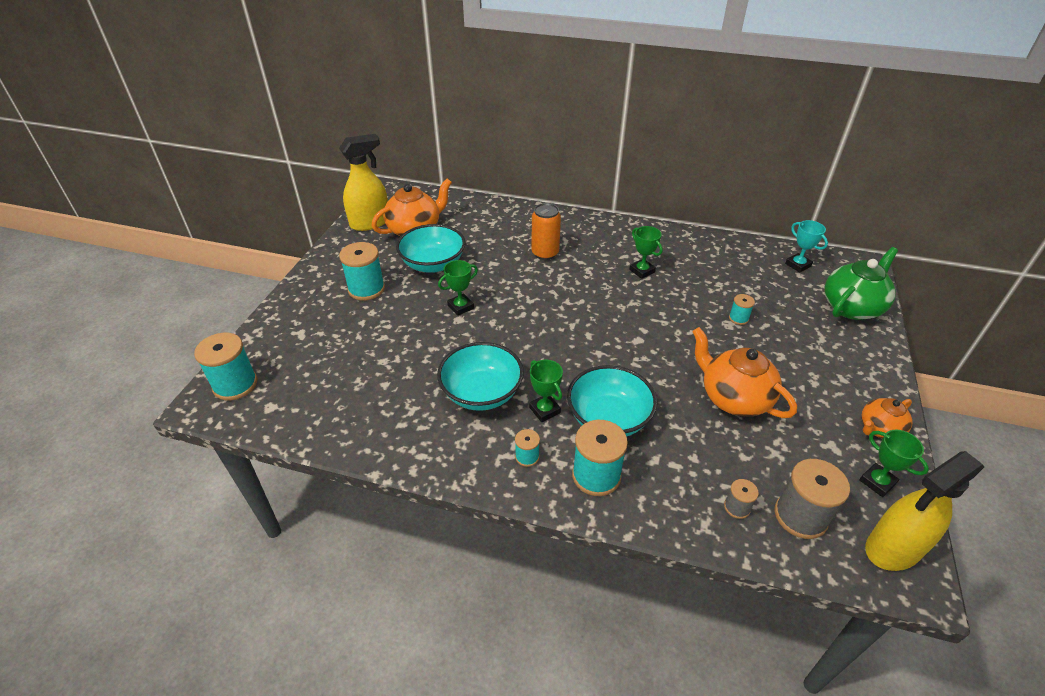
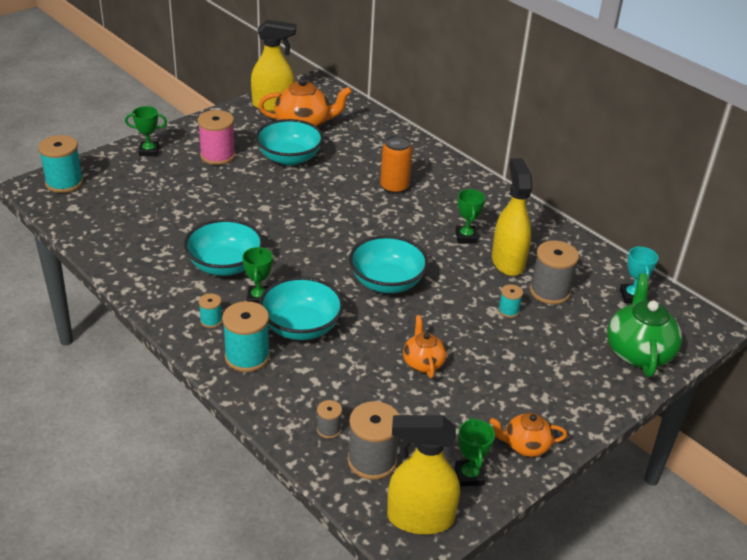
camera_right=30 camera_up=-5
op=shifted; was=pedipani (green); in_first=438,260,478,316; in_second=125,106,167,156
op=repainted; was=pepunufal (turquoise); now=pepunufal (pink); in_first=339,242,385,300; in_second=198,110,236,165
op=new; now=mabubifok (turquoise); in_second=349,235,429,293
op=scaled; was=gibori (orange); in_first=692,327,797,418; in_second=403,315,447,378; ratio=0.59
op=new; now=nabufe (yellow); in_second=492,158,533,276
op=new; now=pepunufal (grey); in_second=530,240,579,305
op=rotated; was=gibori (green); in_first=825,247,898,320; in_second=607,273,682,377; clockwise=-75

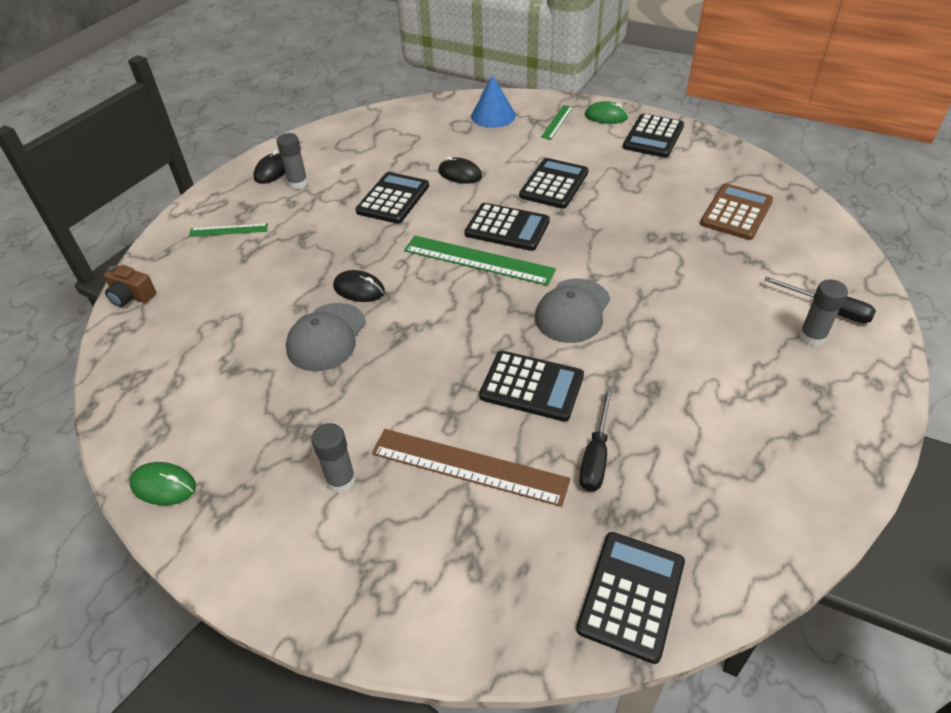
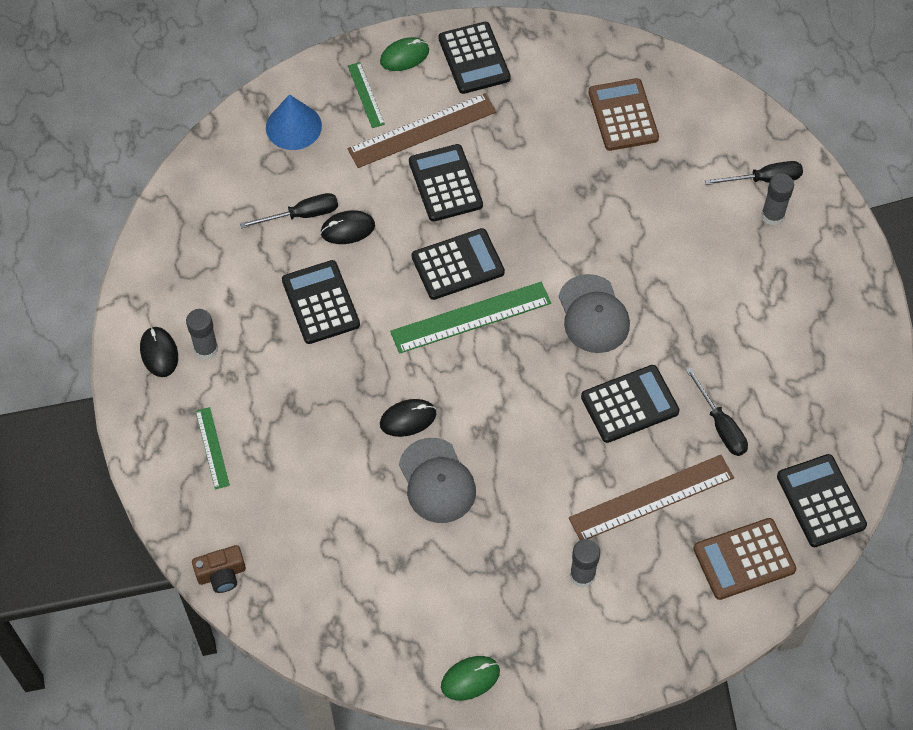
camera_right=-45 camera_up=15
op=rotated; was=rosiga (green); in_first=189,223,268,237; in_second=196,407,230,489; clockwise=-60
op=new; now=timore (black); in_second=240,193,338,229
op=new; now=rosiga (brown); in_second=347,93,496,168
op=new; now=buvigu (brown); in_second=693,518,796,600

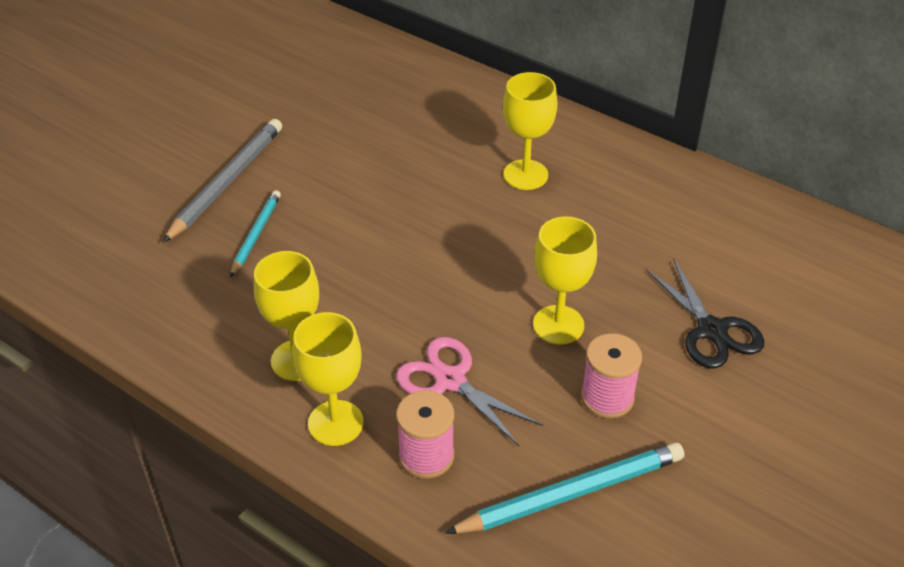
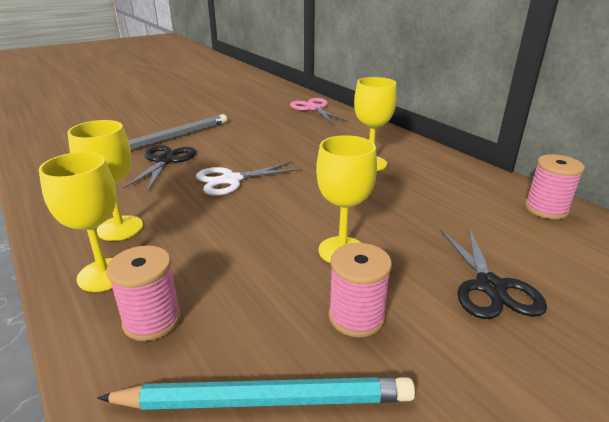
camera_right=20 camera_up=-15
op=swapped; was=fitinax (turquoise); now=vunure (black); in_first=230,190,281,277; in_second=124,145,196,191
op=new; now=vunure (white); in_second=196,161,301,196
op=shifted; was=vunure (pink); in_first=396,337,543,446; in_second=290,98,348,123
op=new; now=pepunufal (pink); in_second=525,154,585,219

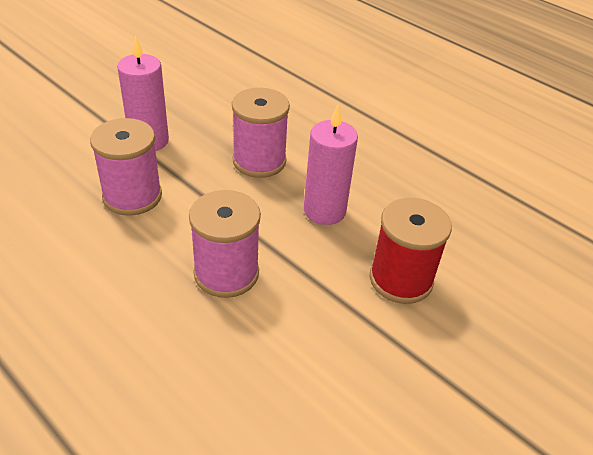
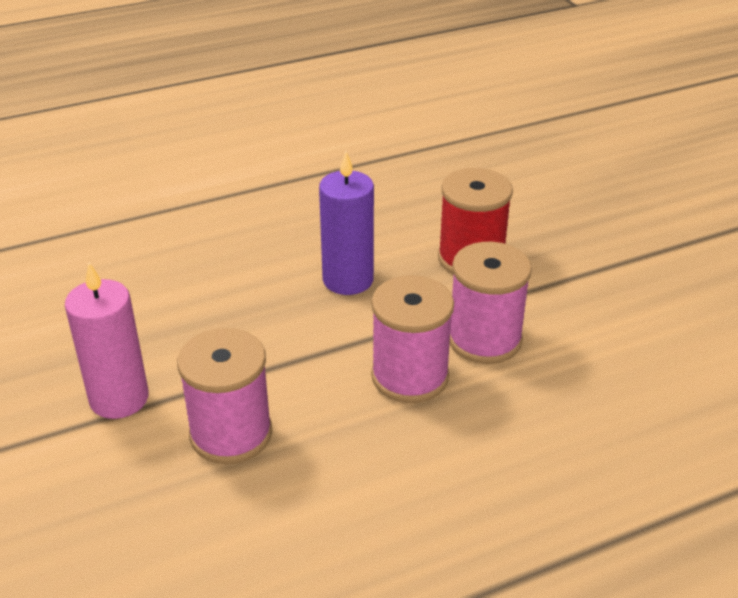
camera_right=-65 camera_up=-5
op=repainted; was=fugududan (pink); now=fugududan (purple); in_first=304,105,358,225; in_second=319,151,374,295
op=shifted; was=pepunufal (pink); in_first=232,88,290,178; in_second=450,242,532,364

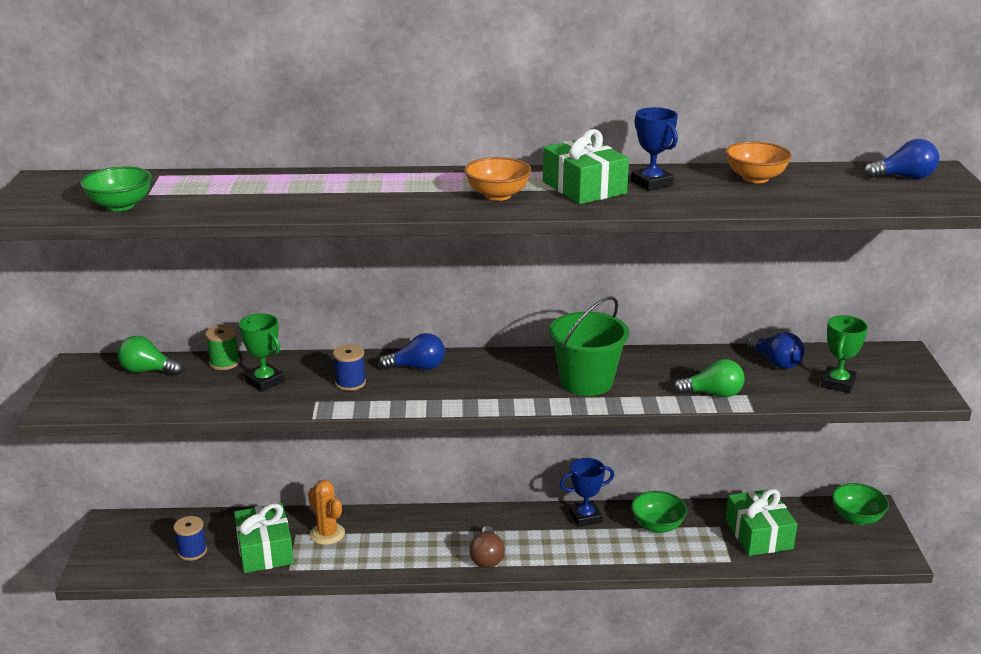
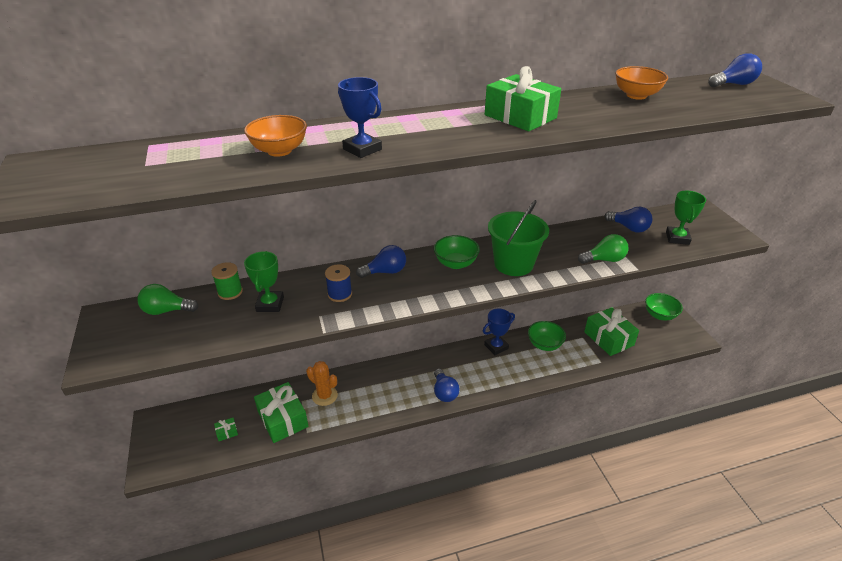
camera_right=-15 camera_up=10
op=swapped; was=pepunufal (blue); now=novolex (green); in_first=174,516,207,561; in_second=214,418,238,441
op=shifted; was=mabubifok (orange); in_first=464,157,532,201; in_second=244,115,307,157
op=rotated; was=pedipani (green); in_first=239,314,285,392; in_second=244,251,284,312; clockwise=60
op=shifted; was=pedipani (blue); in_first=631,107,678,191; in_second=338,77,382,158
op=shifted; was=mabubifok (green); in_first=80,166,152,211; in_second=434,235,480,269
op=repainted; was=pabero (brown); now=pabero (blue); in_first=469,526,505,568; in_second=434,369,459,402

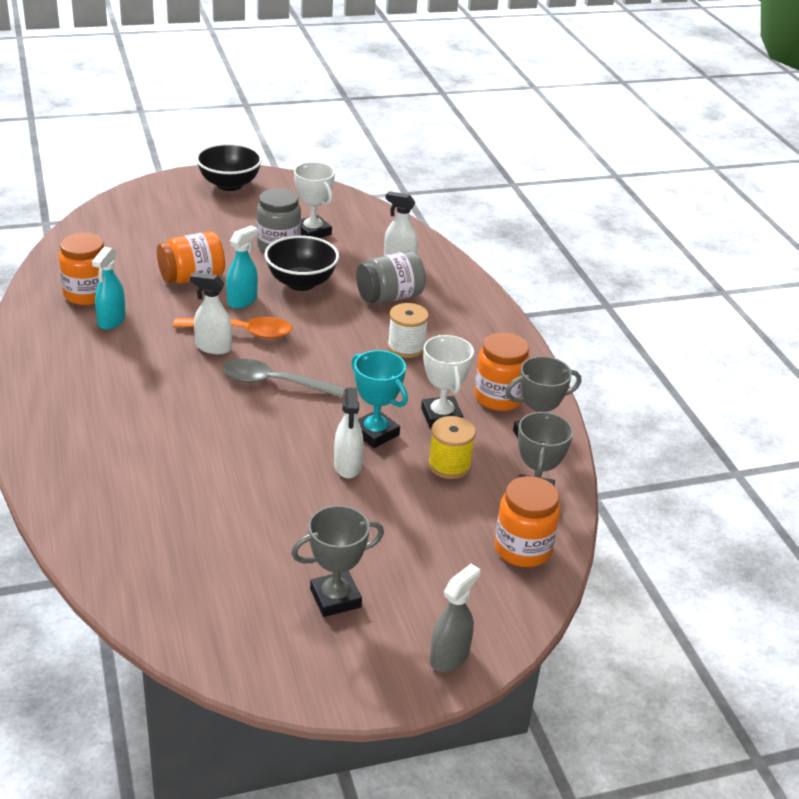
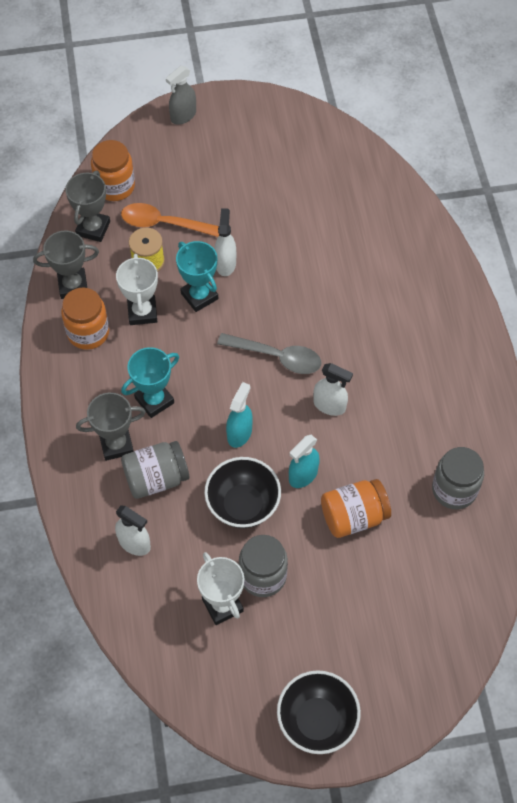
camera_right=-170 camera_up=25
op=shifted; was=pedipani (grey); in_first=291,505,384,617; in_second=76,392,146,461
op=shifted; was=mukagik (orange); in_first=173,317,292,339; in_second=121,203,219,237
op=swapped; was=pepunufal (white); now=pedipani (turquoise); in_first=387,303,429,358; in_second=121,347,179,418
op=shifted; was=nabufe (turquoise); in_first=92,247,126,330; in_second=226,382,253,448
op=repainted; was=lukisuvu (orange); now=lukisuvu (grey); in_first=59,233,104,305; in_second=432,447,484,510

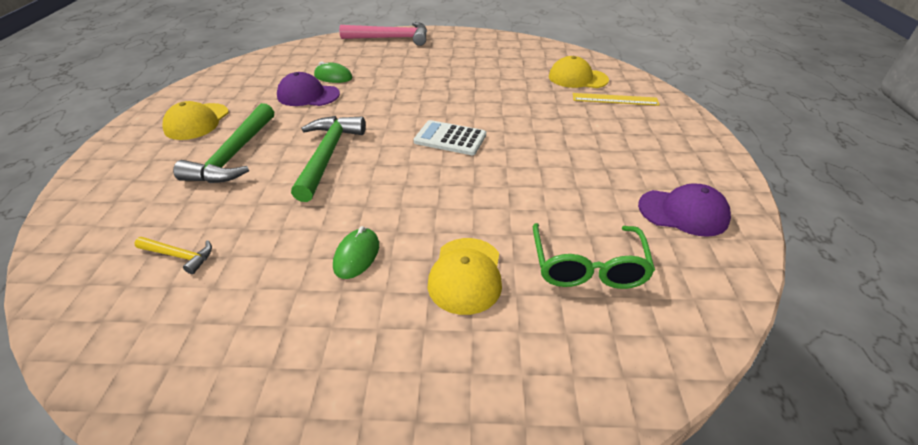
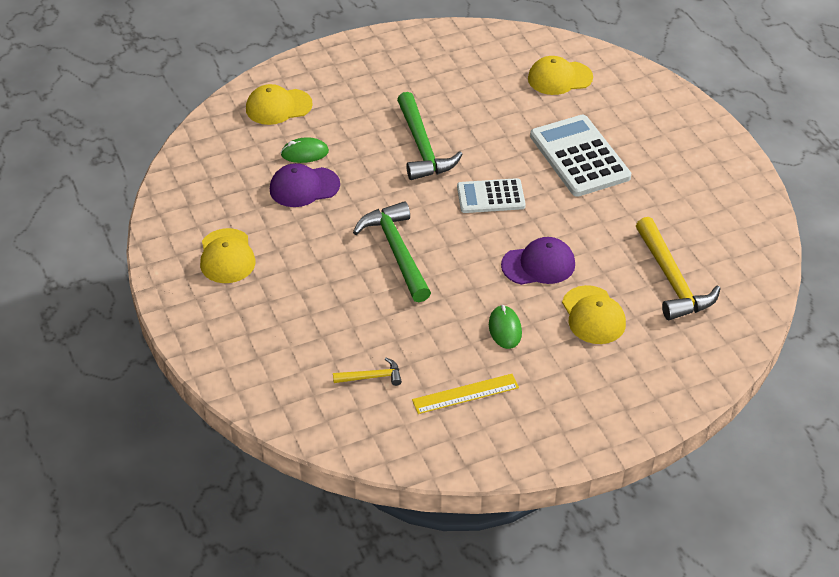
camera_right=-25 camera_up=5
op=new; now=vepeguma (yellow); in_second=246,84,313,125
op=shifted; was=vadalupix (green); in_first=173,103,274,183; in_second=397,92,463,180
op=shifted; was=rosiga (yellow); in_first=573,93,660,106; in_second=412,374,519,414
op=shifted; was=vepeguma (purple); in_first=638,183,731,237; in_second=501,237,575,285
op=new; now=buvigu (white); in_second=530,115,631,197
op=swapped; was=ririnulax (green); now=vadalupix (yellow); in_first=533,223,655,289; in_second=636,217,721,320
op=gone; was=vadalupix (pink); in_first=339,22,427,46

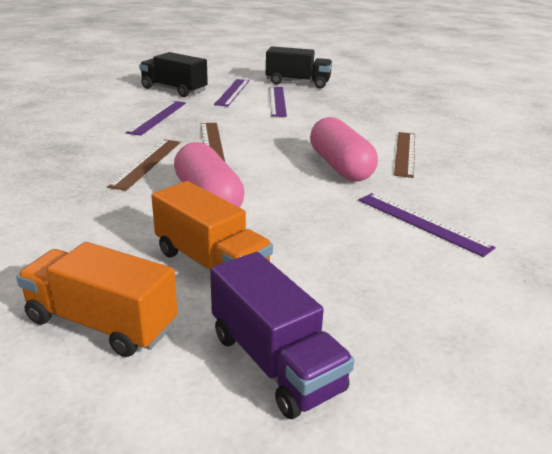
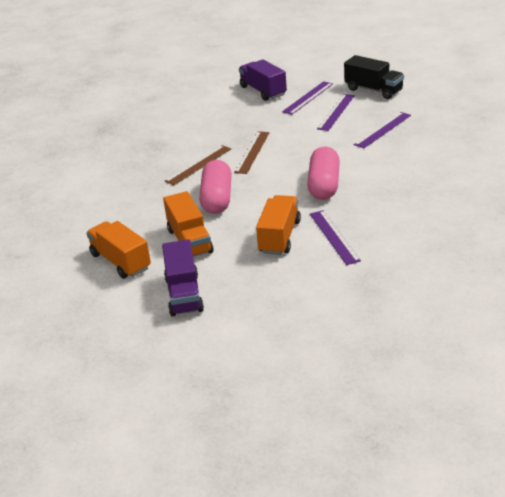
camera_right=30 camera_up=5
op=repainted; was=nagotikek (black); now=nagotikek (purple); in_first=139,52,208,97; in_second=239,59,287,101
op=new; now=nagotikek (orange); in_second=256,195,301,255
op=shifted; was=rosiga (purple); in_first=126,101,186,136; in_second=354,112,411,148
op=gone; was=rosiga (brown); in_first=394,132,415,178

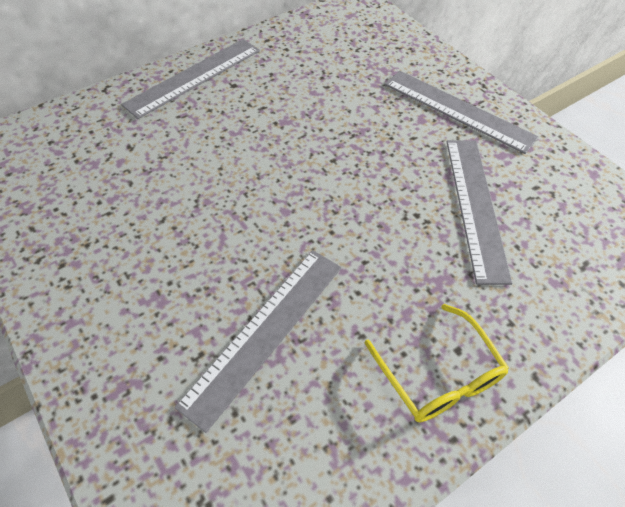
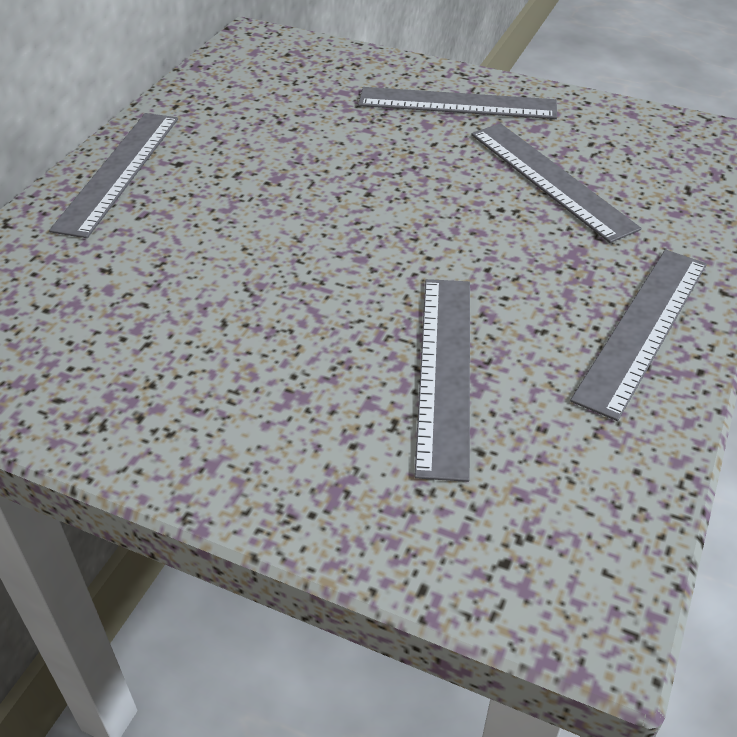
camera_right=-30 camera_up=-10
op=swapped; was=ririnulax (yellow); now=rosiga (grey); in_first=365,304,509,422; in_second=570,250,707,421

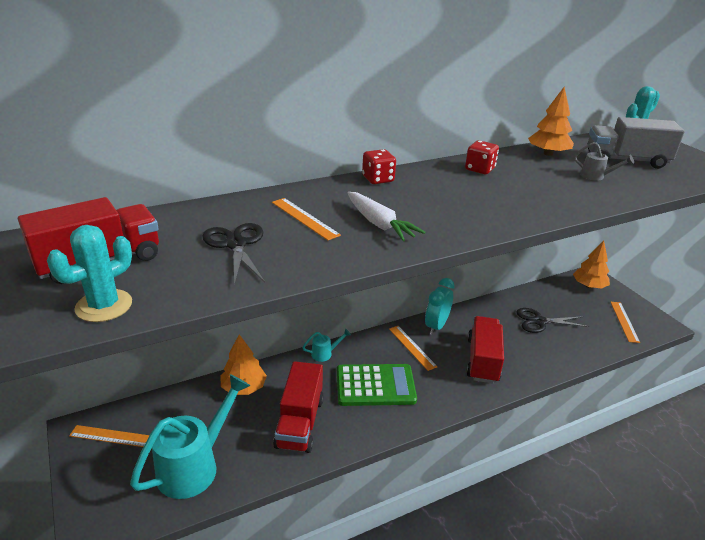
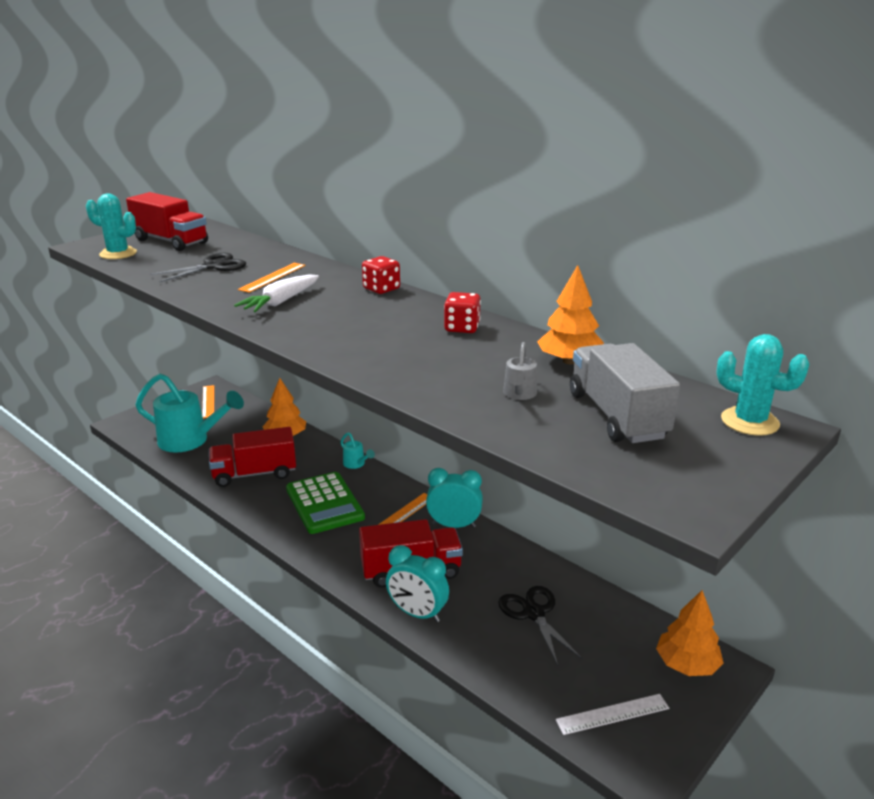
camera_right=70 camera_up=-5
op=new; now=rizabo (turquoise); in_second=386,545,449,622
op=repainted; was=rosiga (orange); now=rosiga (white); in_first=611,302,640,343; in_second=556,694,669,735

